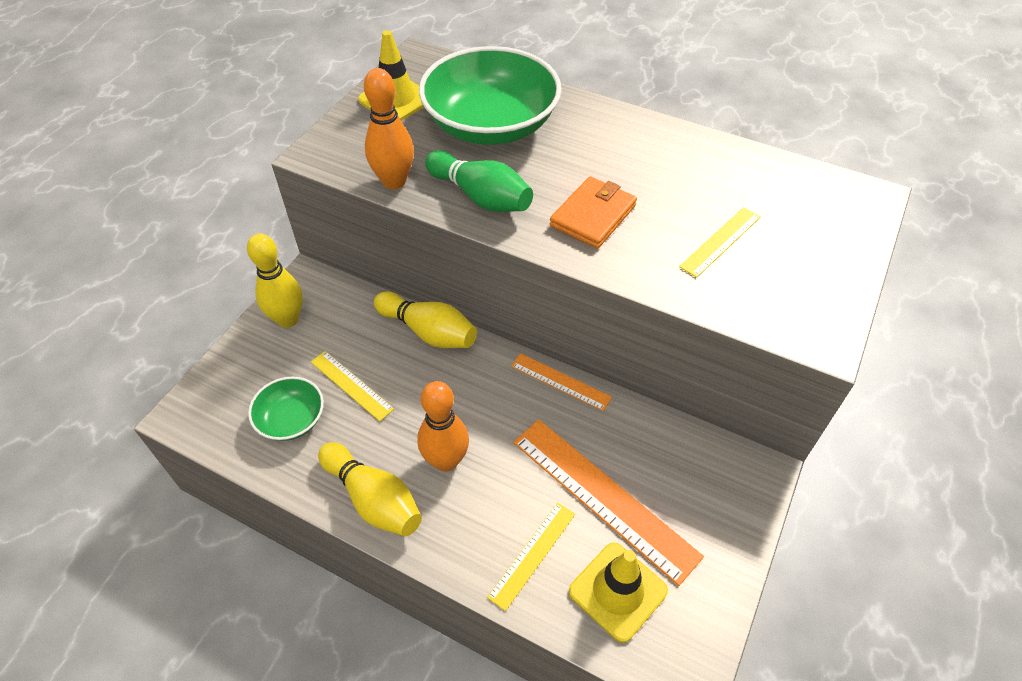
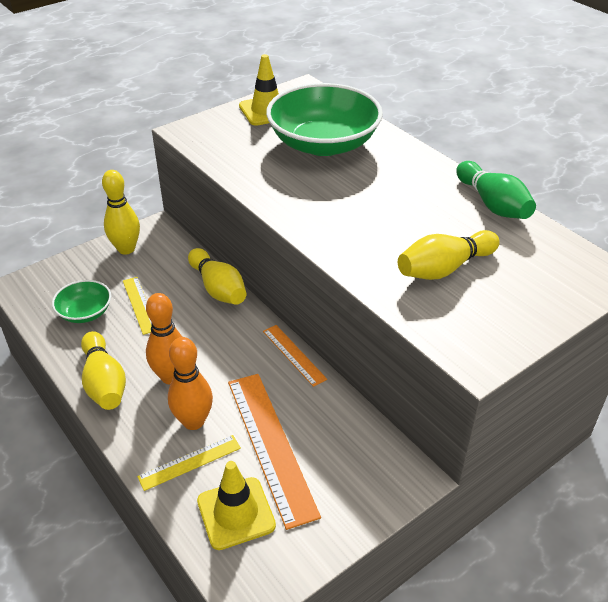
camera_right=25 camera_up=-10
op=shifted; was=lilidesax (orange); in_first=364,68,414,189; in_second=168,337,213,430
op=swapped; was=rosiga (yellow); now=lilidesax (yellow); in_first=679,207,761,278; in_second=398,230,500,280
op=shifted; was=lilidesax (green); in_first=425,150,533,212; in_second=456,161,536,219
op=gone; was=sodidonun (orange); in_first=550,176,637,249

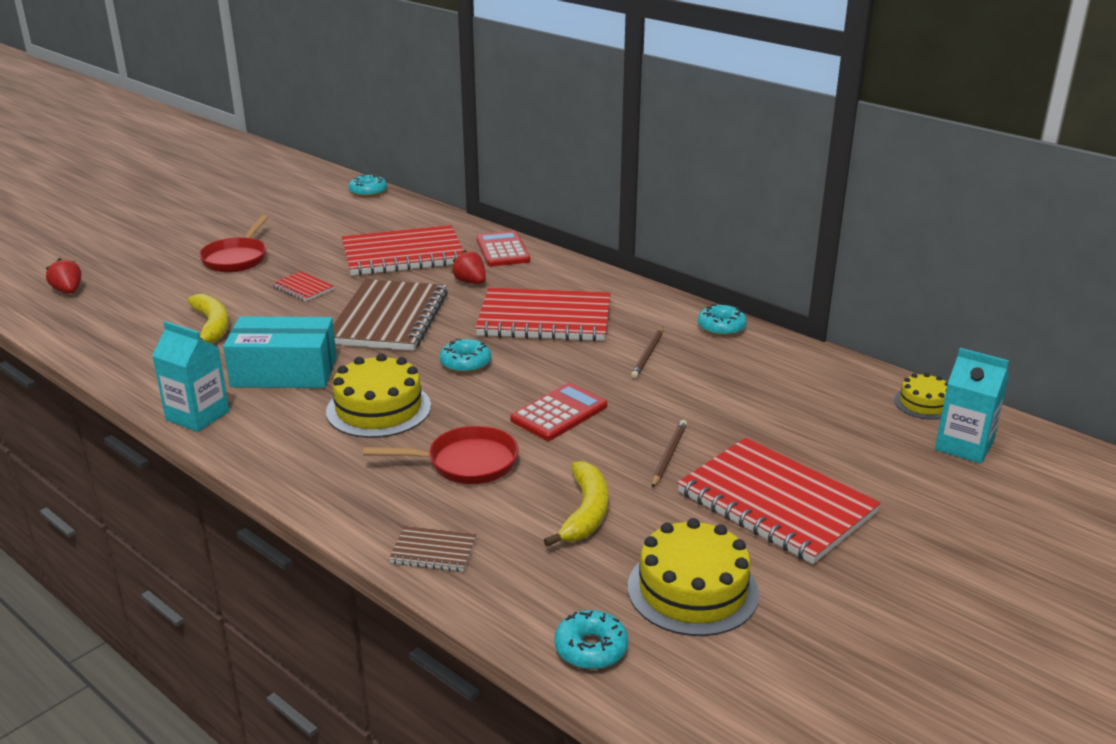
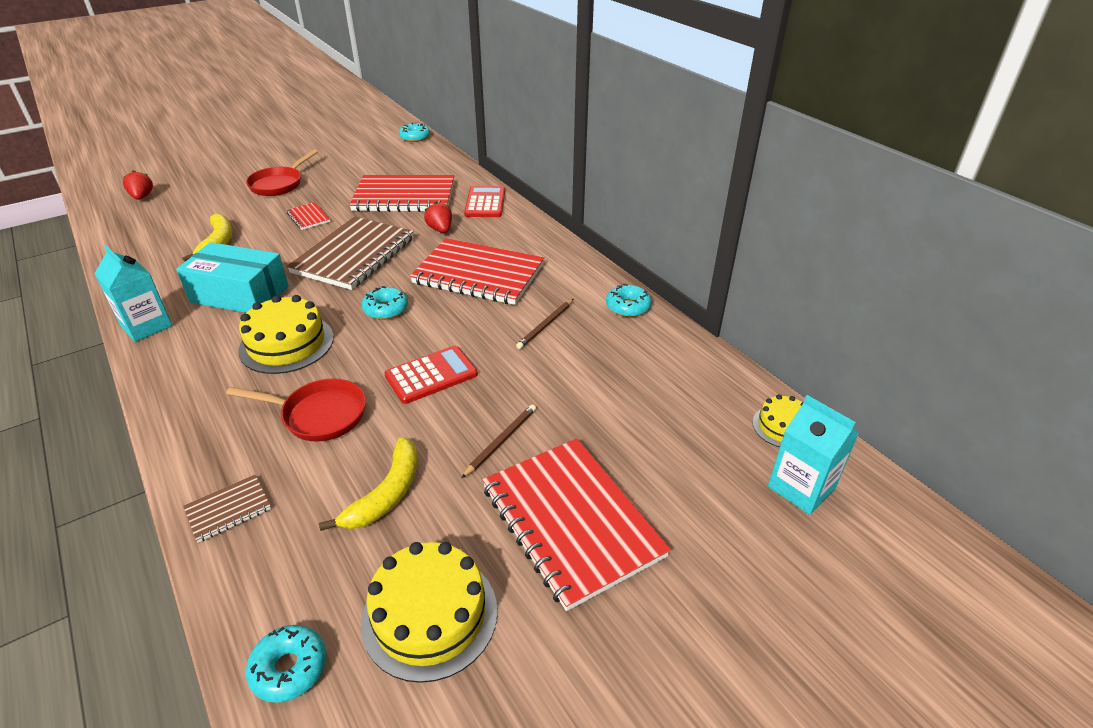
camera_right=15 camera_up=10
op=rotated; was=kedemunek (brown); in_first=389,526,477,572; in_second=183,475,271,543; clockwise=-60

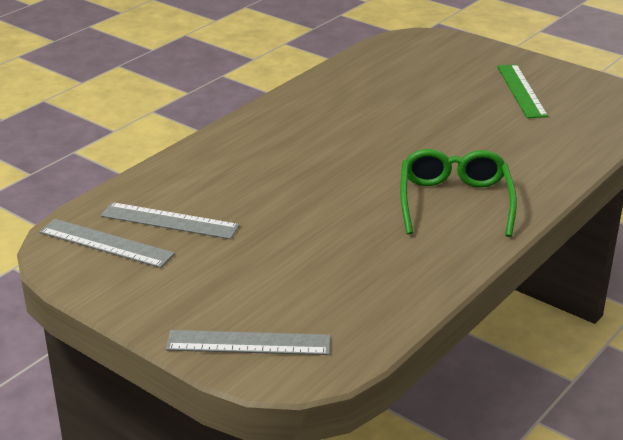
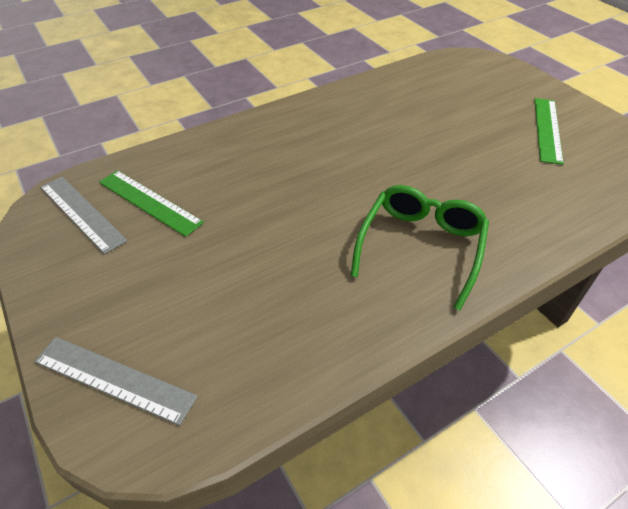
camera_right=20 camera_up=15
op=repainted; was=rosiga (grey); now=rosiga (green); in_first=101,202,240,239; in_second=99,170,204,237

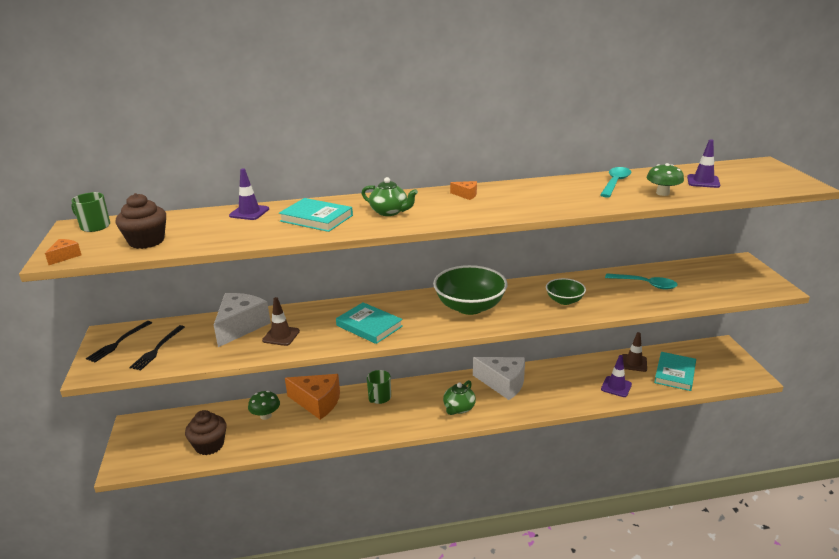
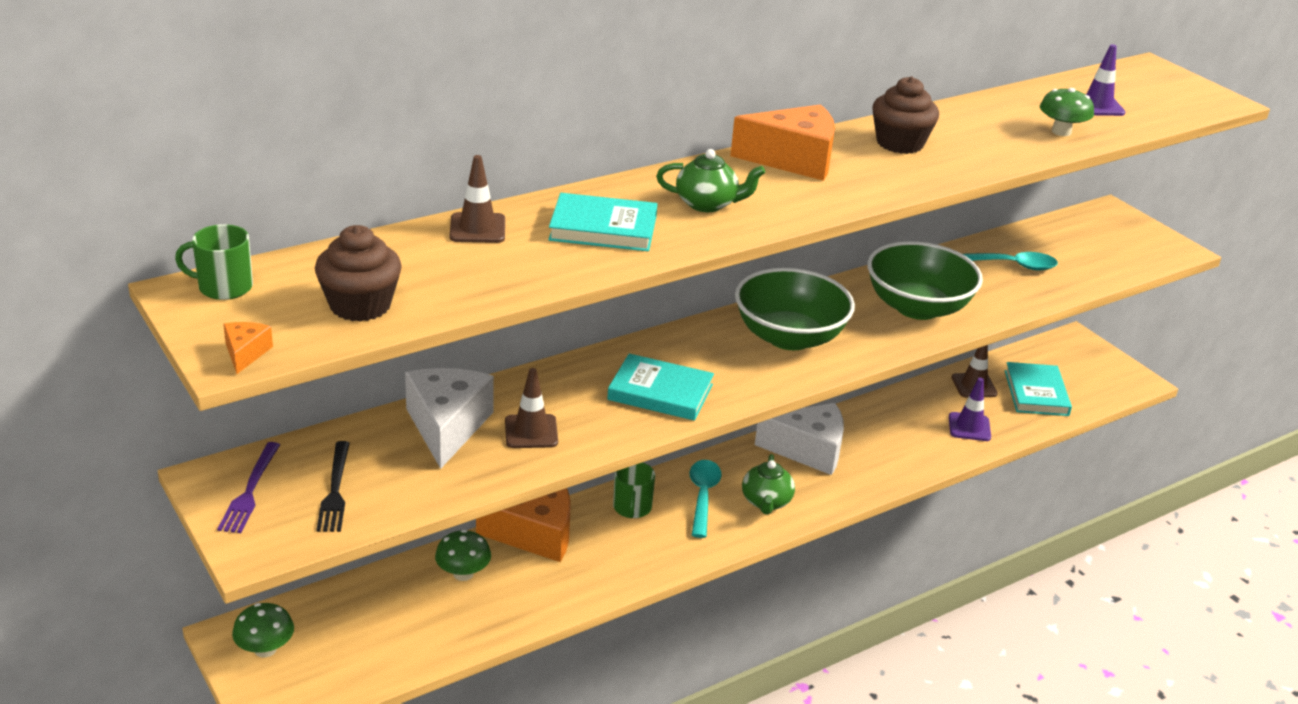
camera_right=-25 camera_up=5
op=repainted; was=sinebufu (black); now=sinebufu (purple); in_first=86,321,152,363; in_second=217,442,280,533
op=new; now=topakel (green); in_second=232,603,294,658
op=repainted; was=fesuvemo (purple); now=fesuvemo (brown); in_first=229,168,269,220; in_second=449,155,505,243
op=shifted; was=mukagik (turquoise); in_first=600,167,631,198; in_second=690,460,722,538
op=scaled; was=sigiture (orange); in_first=450,181,477,200; in_second=730,104,835,181; ratio=2.28
op=scaled; was=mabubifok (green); in_first=546,278,586,305; in_second=867,241,983,320; ratio=1.84
op=shifted; was=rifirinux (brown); in_first=185,410,227,455; in_second=872,76,939,154

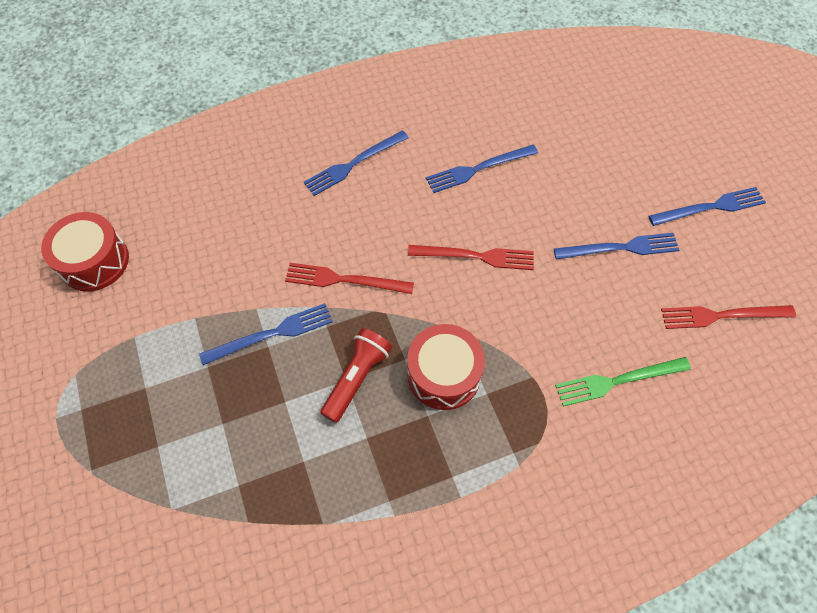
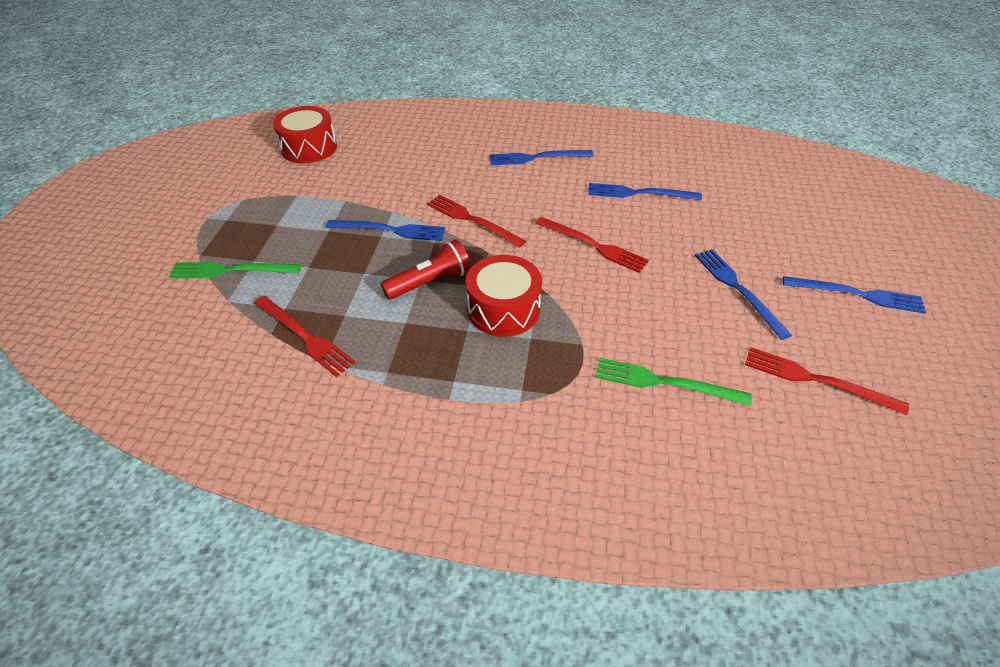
camera_right=30 camera_up=-15
op=new; now=sinebufu (green); in_second=169,262,301,278
op=new; now=sinebufu (red); in_second=254,296,356,377
op=rotated; was=sinebufu (blue); in_first=554,233,679,260; in_second=695,249,792,340; clockwise=-135

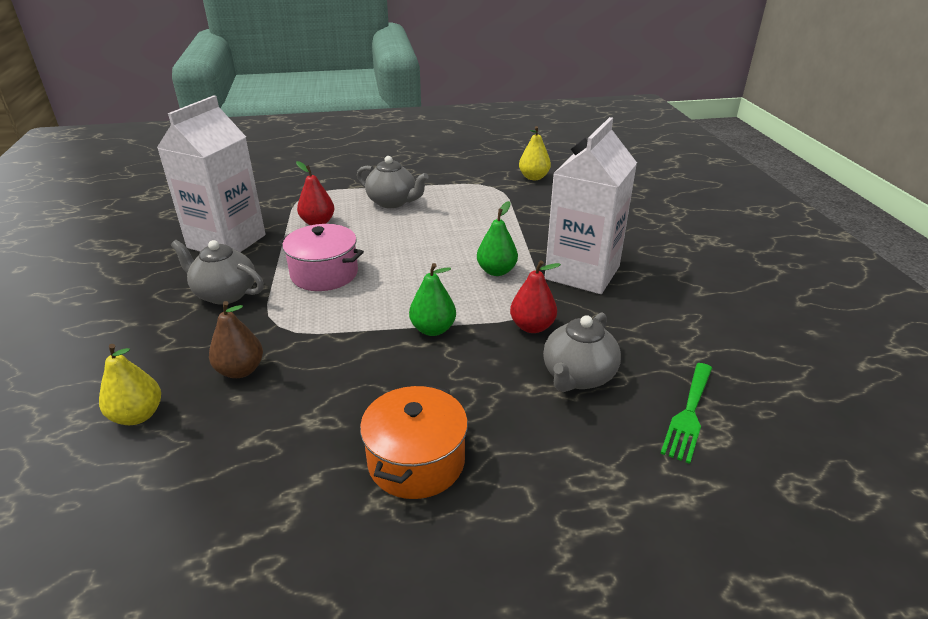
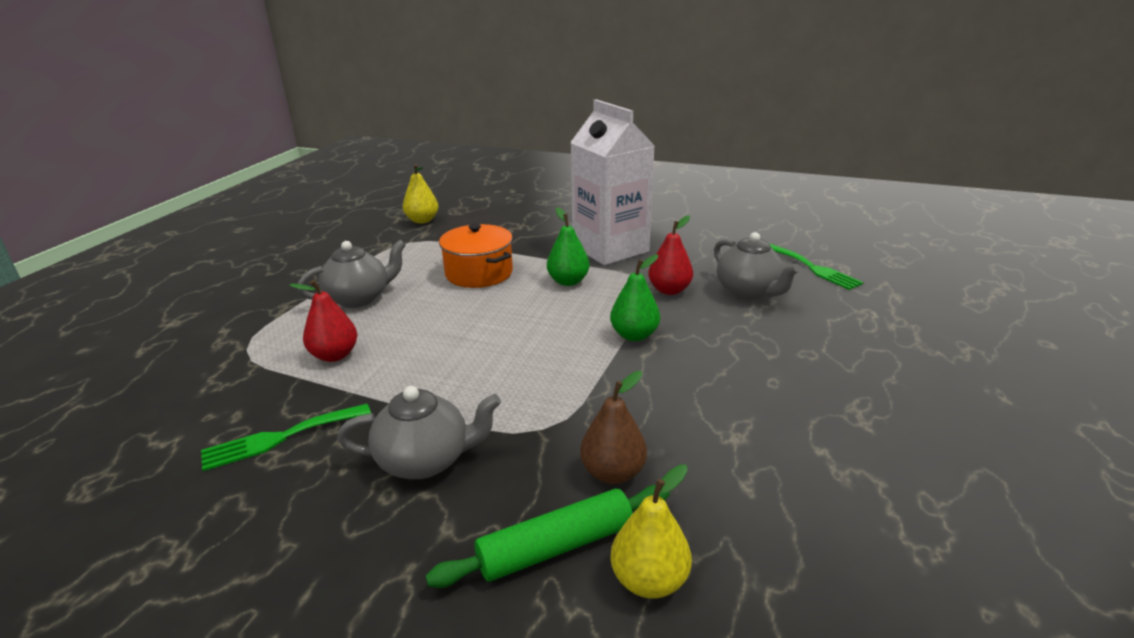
camera_right=-60 camera_up=-5
op=swapped; was=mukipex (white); now=sinebufu (green); in_first=157,95,266,252; in_second=201,404,371,471
op=rotated; was=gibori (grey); in_first=171,240,264,305; in_second=337,386,501,479; clockwise=-150
op=new; now=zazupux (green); in_second=426,485,670,588
op=shifted; was=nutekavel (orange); in_first=360,384,468,499; in_second=439,224,513,288
op=gone; was=nutekavel (pink); in_first=278,224,364,291

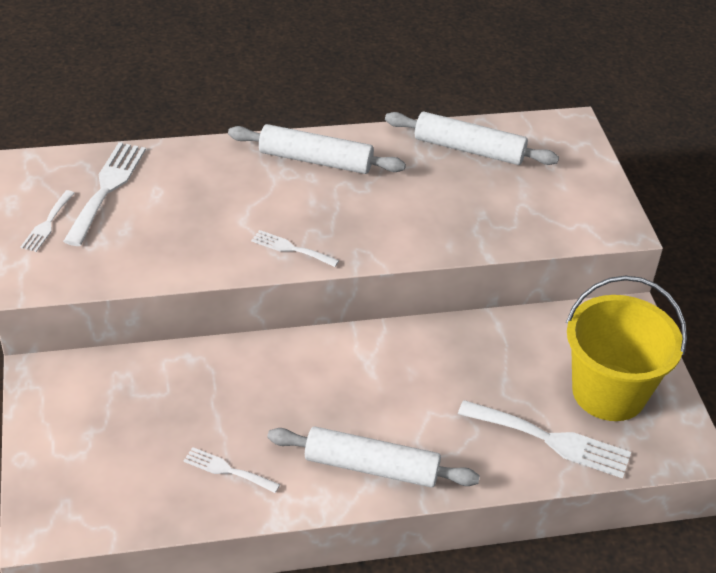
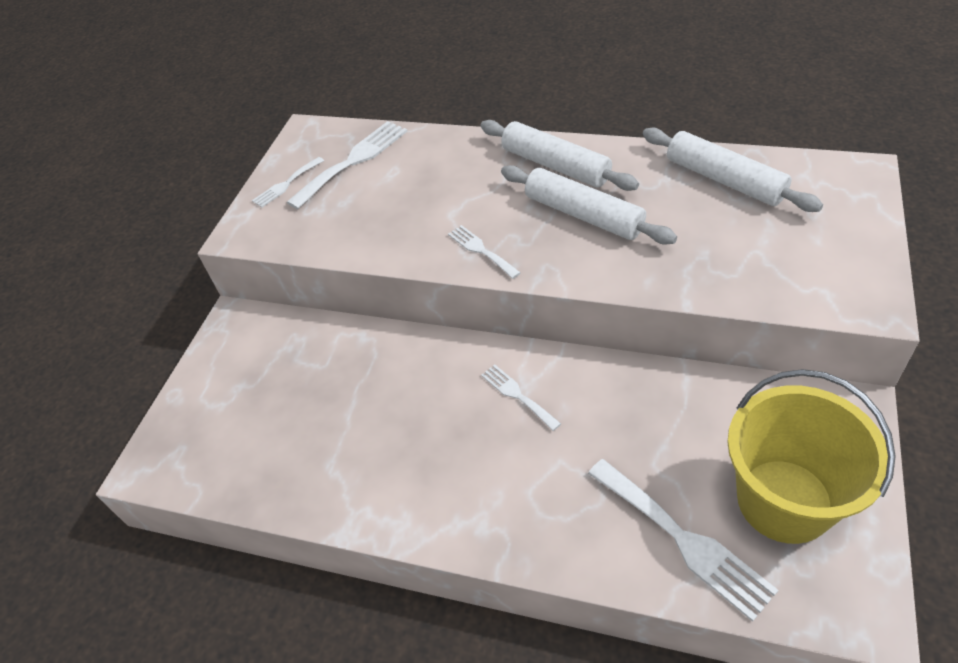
camera_right=35 camera_up=5
op=shifted; was=sinebufu (white); in_first=183,447,280,493; in_second=481,364,561,431
op=shifted; was=zazupux (white); in_first=268,426,480,487; in_second=501,165,677,244

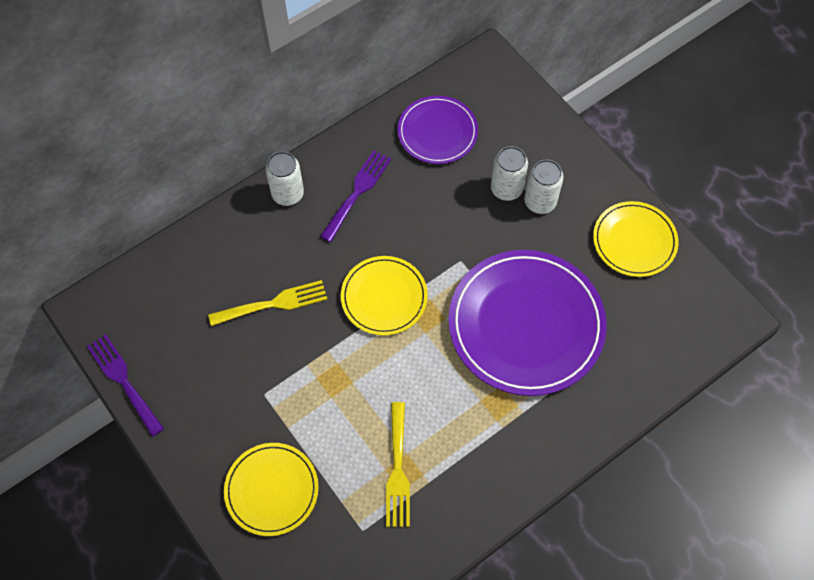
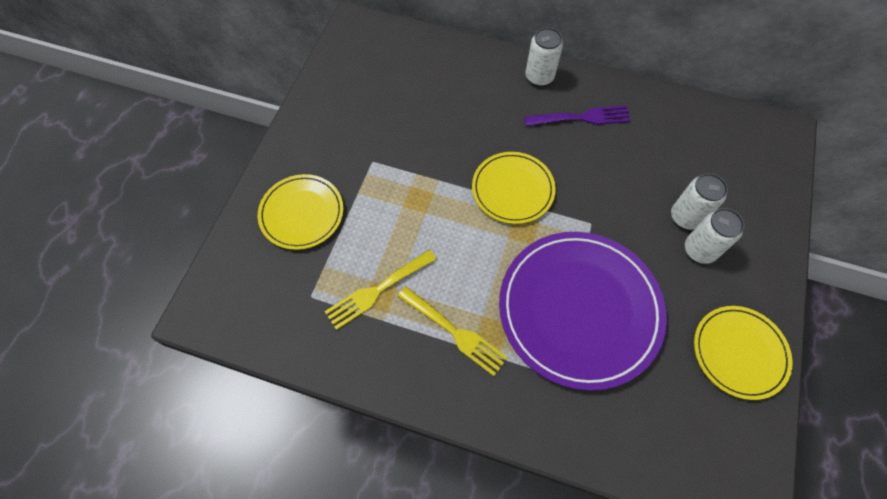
camera_right=55 camera_up=0
op=shifted; was=sinebufu (yellow); in_first=208,280,327,326; in_second=397,286,508,376
op=gone; was=sinebufu (purple); in_first=87,334,164,437
op=gone; was=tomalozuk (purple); in_first=398,96,478,164

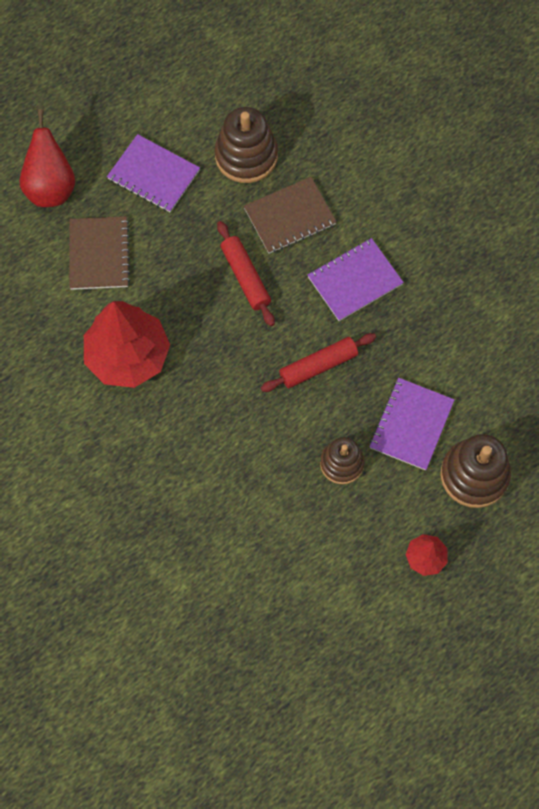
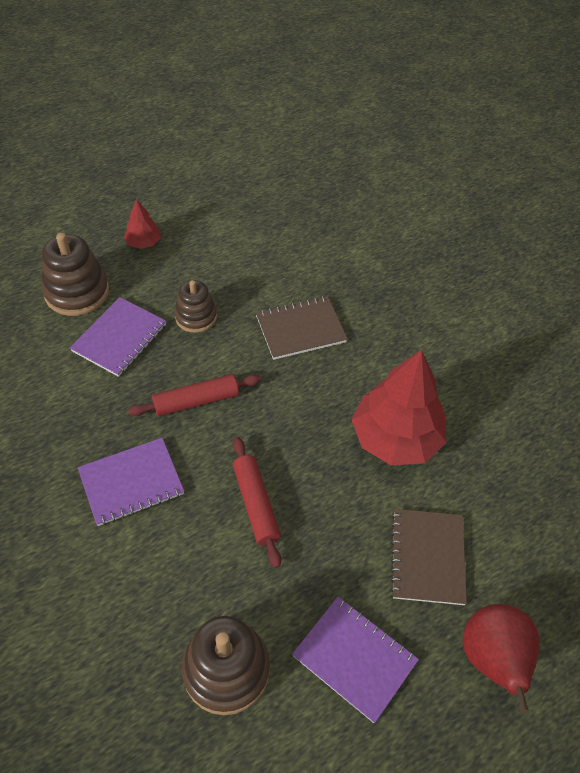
camera_right=-175 camera_up=-15
op=shifted; was=kedemunek (brown); in_first=244,177,336,254; in_second=256,296,348,360

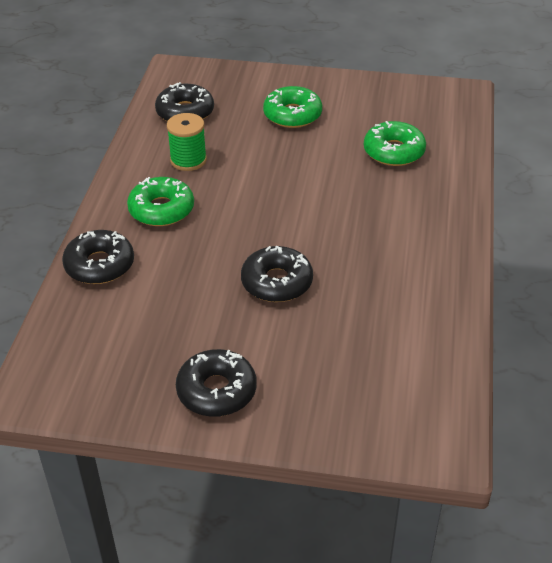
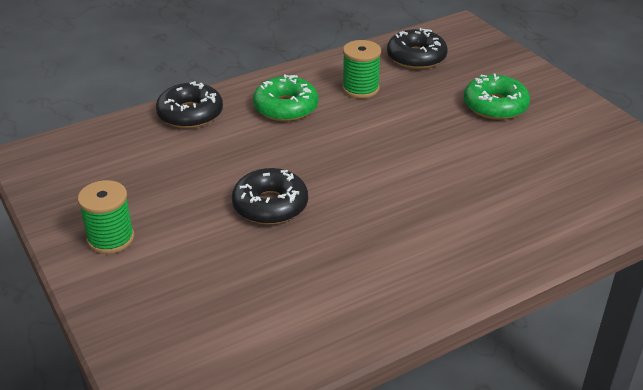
camera_right=50 camera_up=-5
op=swapped; was=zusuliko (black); now=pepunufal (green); in_first=176,349,257,417; in_second=78,180,134,254
op=gone; was=zusuliko (green); in_first=364,121,426,166

